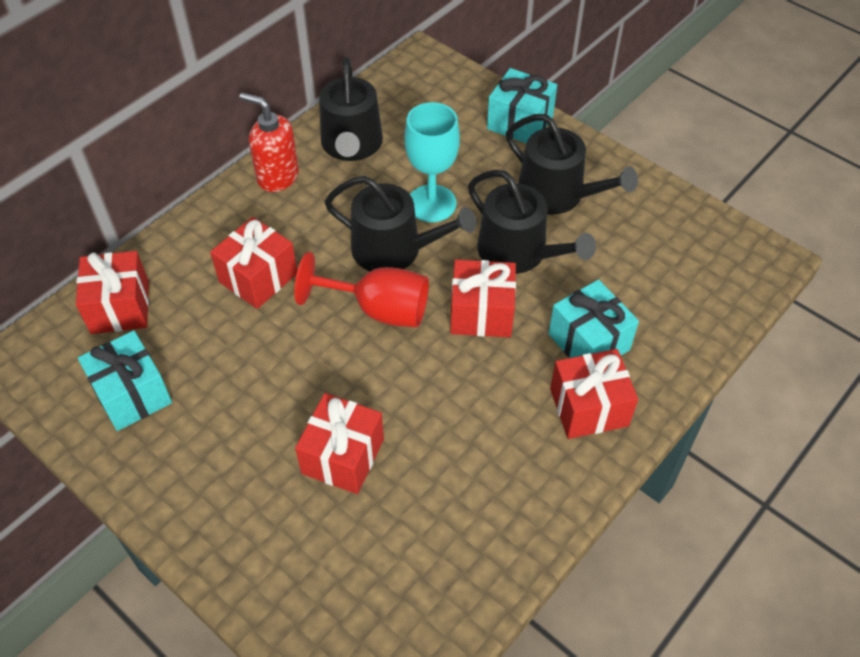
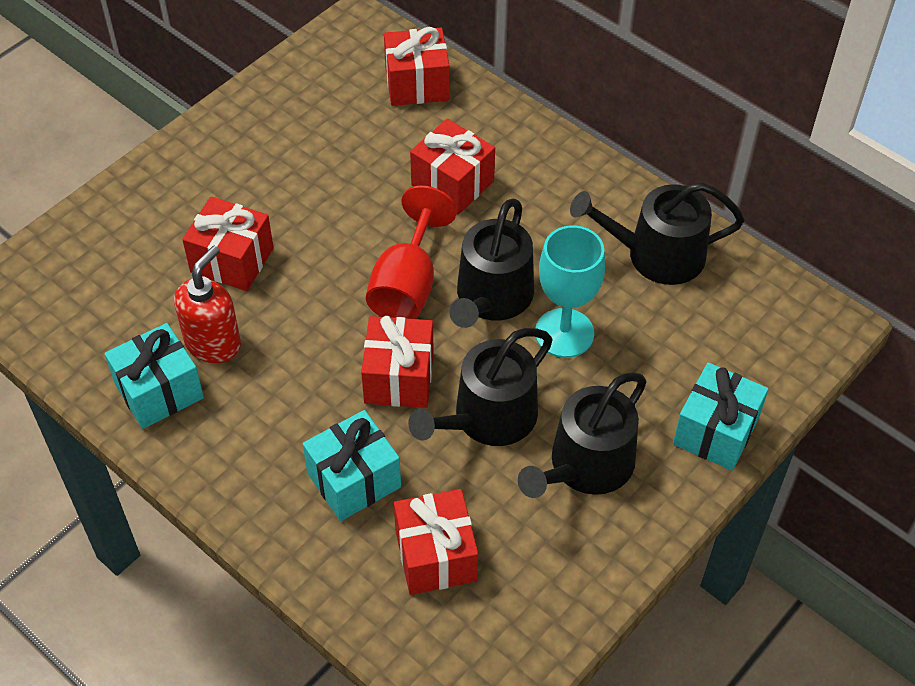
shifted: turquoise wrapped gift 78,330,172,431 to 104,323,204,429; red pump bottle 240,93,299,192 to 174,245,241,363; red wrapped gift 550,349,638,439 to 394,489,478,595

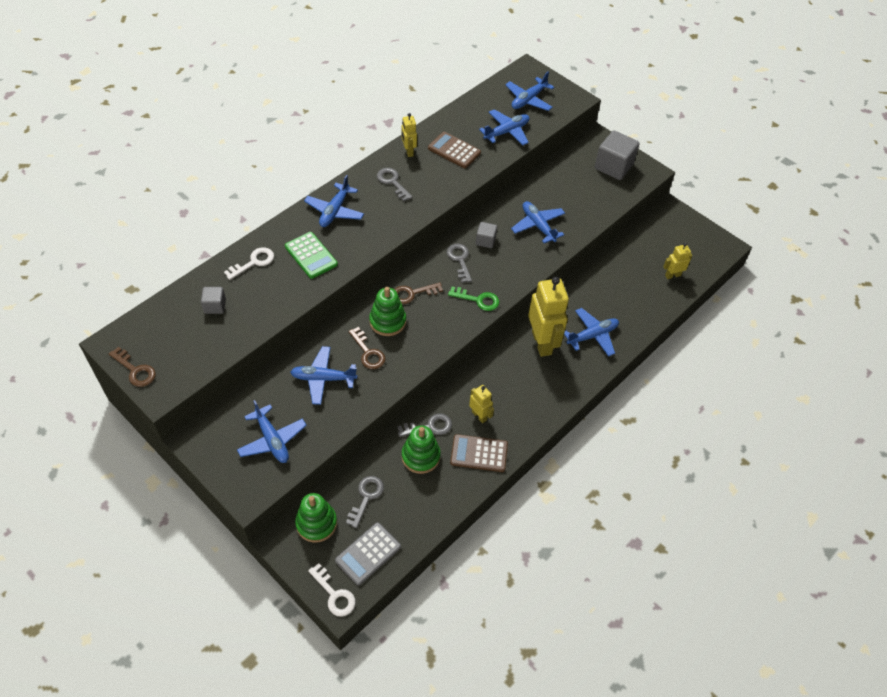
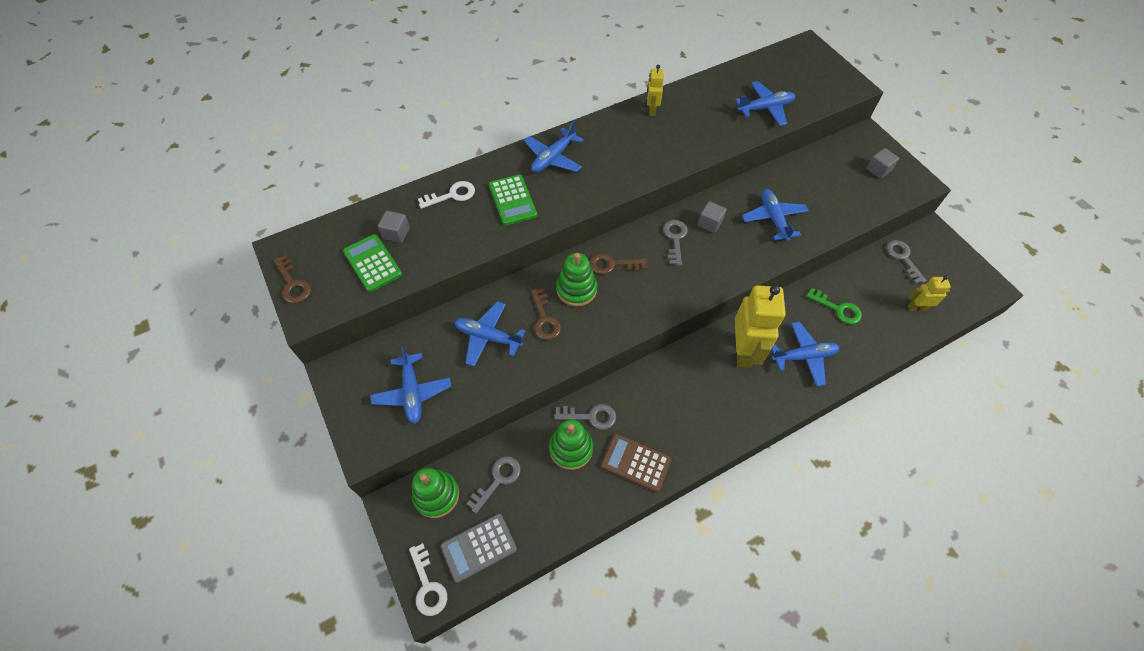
gone: brown pocket calculator 428,132,481,168; bright yellow robot figure 469,385,494,423; royal blue toy plane 505,71,554,111
new: emerald pocket calculator 343,234,402,292
shifted: gray latchkey 377,168,413,202 to 886,240,926,284; emerald latchkey 448,287,499,311 to 806,288,862,324
scaled: gray cube 595,131,640,180 = 866,148,899,179 x0.54

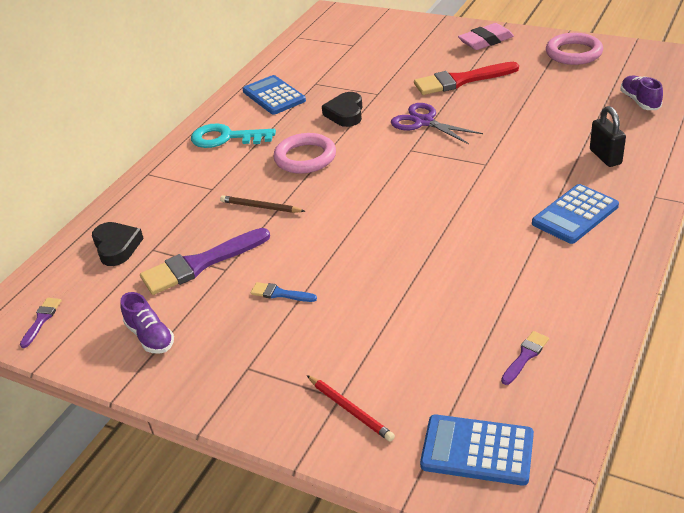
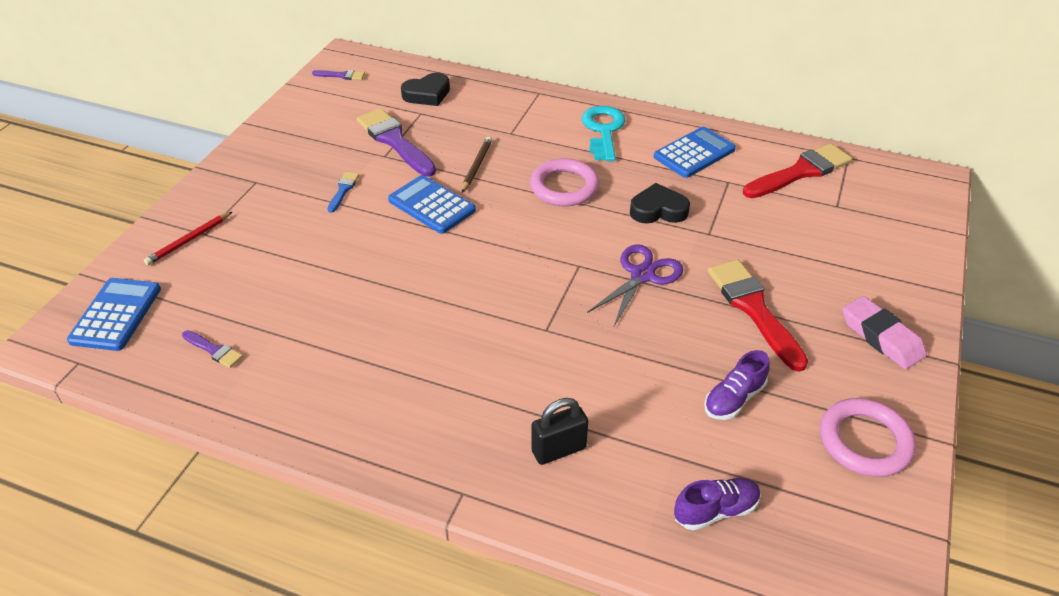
new: red paint brush 743,143,852,198
shifted: royal purple shoe 120,292,174,354 to 704,350,770,420; royal blue pocket calculator 532,184,619,244 to 388,175,476,234

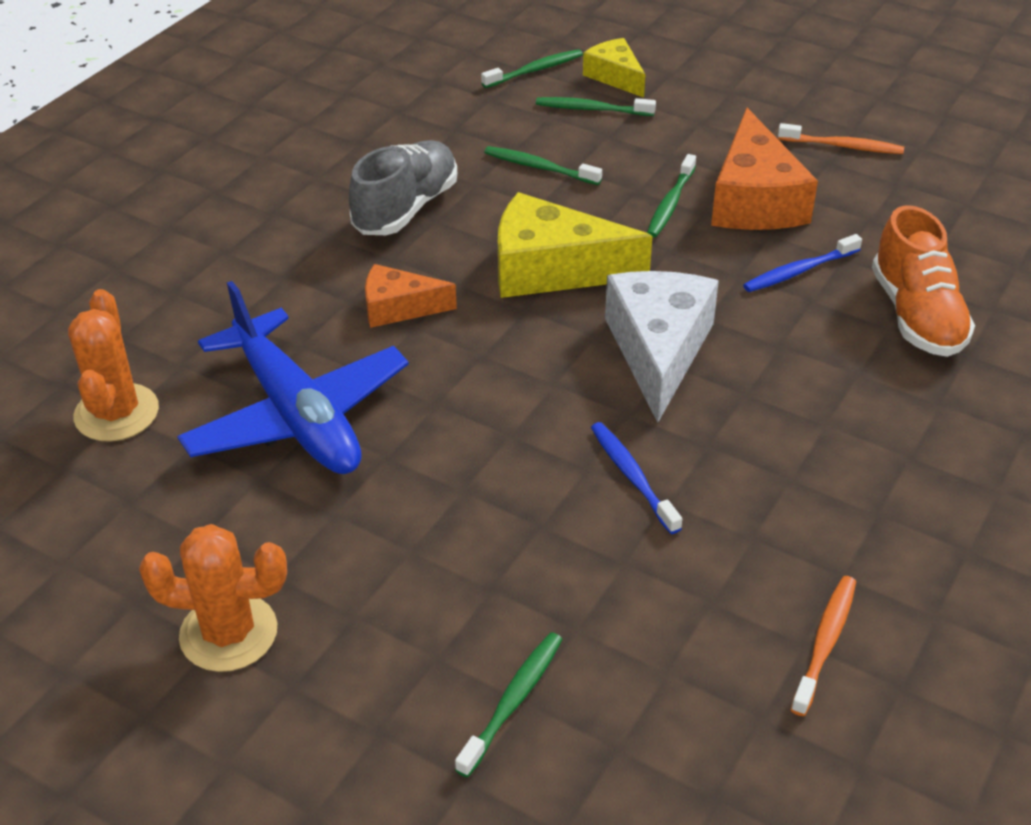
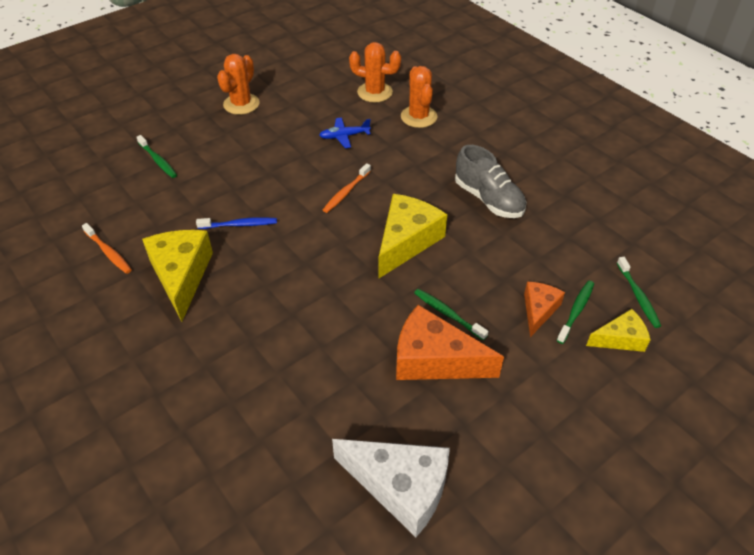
gone: emerald tooth brush 484,146,602,185; royal blue tooth brush 743,234,862,292; orange-coloured shoe 872,205,975,357
new: bright yellow piece of cheese 142,230,213,322; orange-coloured cactus 401,66,438,128
shifted: orange-coloured piece of cheese 365,264,457,328 to 524,282,565,337; pure white piece of cheese 605,271,719,423 to 332,439,450,537; orange-coloured tooth brush 778,123,904,154 to 323,163,371,213
scaled: royal blue toy plane 177,281,409,474 = 319,117,371,148 x0.45

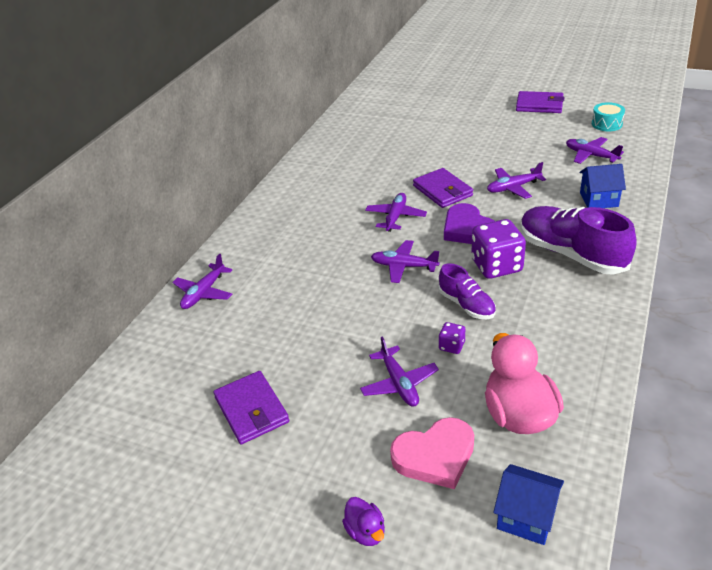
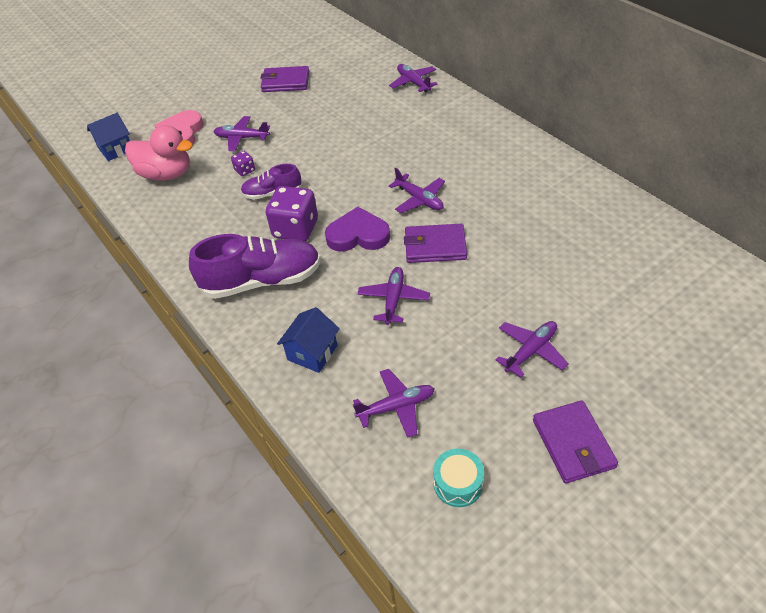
gone: royal purple duck 342,497,385,546
shifted: royal purple toy plane 371,240,440,283 to 496,321,569,378
rotated: royal purple wallet 516,91,564,113 = 533,400,618,484 60 degrees counterclockwise

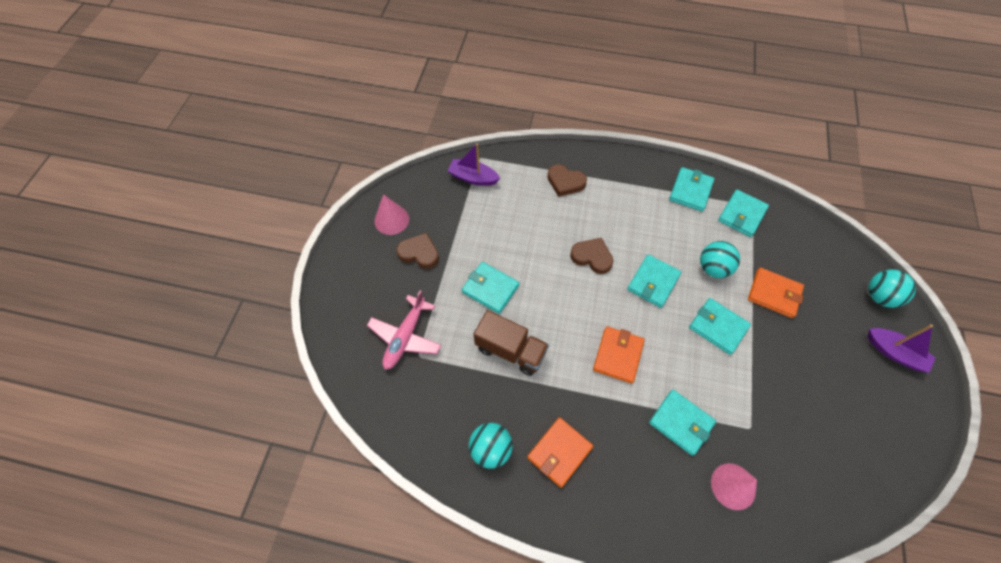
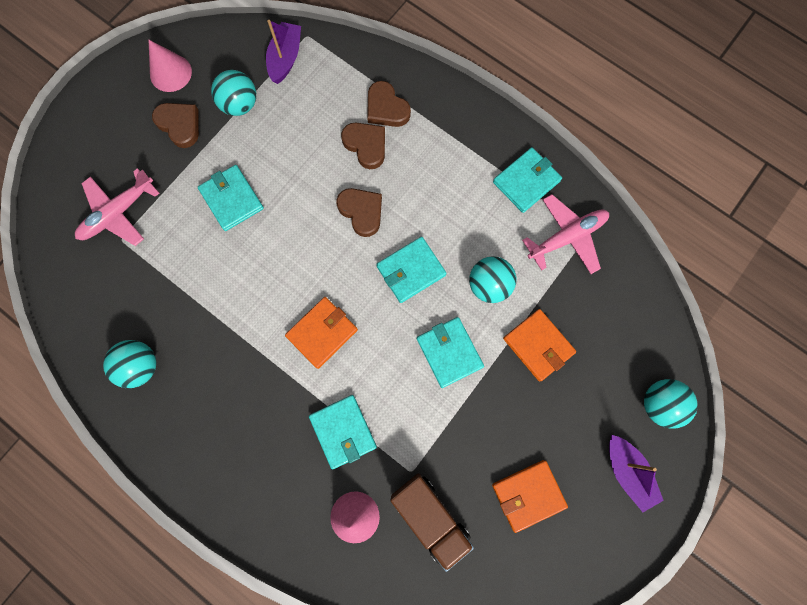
new: turquoise ball 211,70,256,116; brown heart shape 341,123,385,169
shifted: brown toy truck 474,310,549,376 to 390,473,474,572; orange-coloured wallet 527,417,593,488 to 492,460,568,533
swapped: turquoise wallet 718,189,769,237 to pink toy plane 522,194,609,274
rotated: royal purple sailboat 448,143,500,186 = 266,20,301,84 60 degrees clockwise

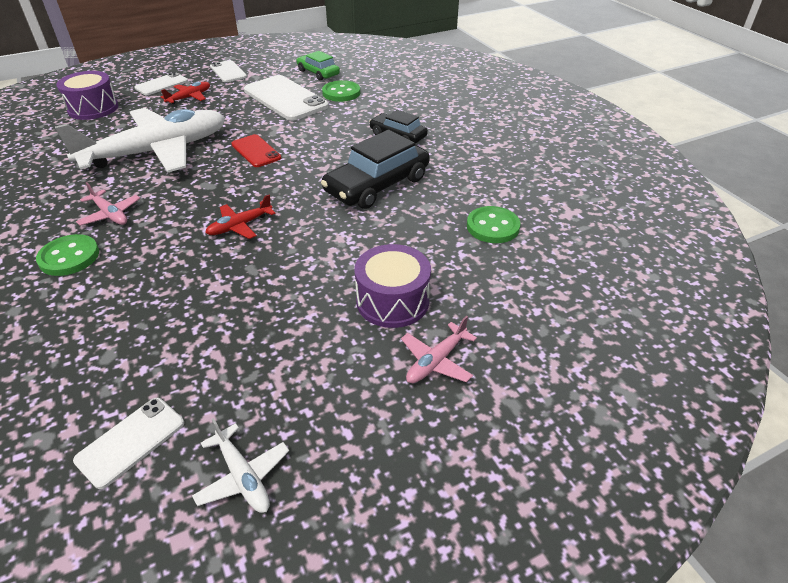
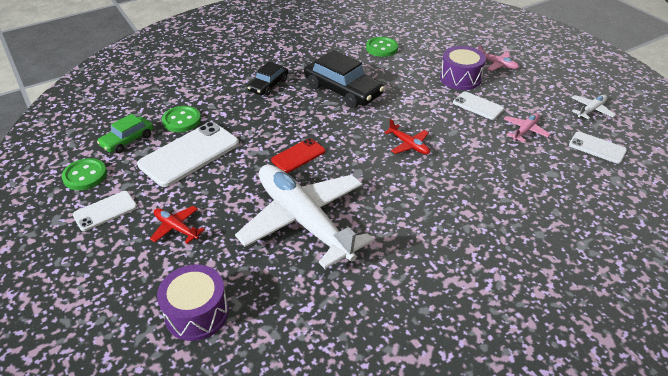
shifted: emerald button 36,234,99,276 to 62,158,107,190; pink toy plane 76,182,140,226 to 504,113,551,142; pure white phone 134,72,188,95 to 453,91,504,120

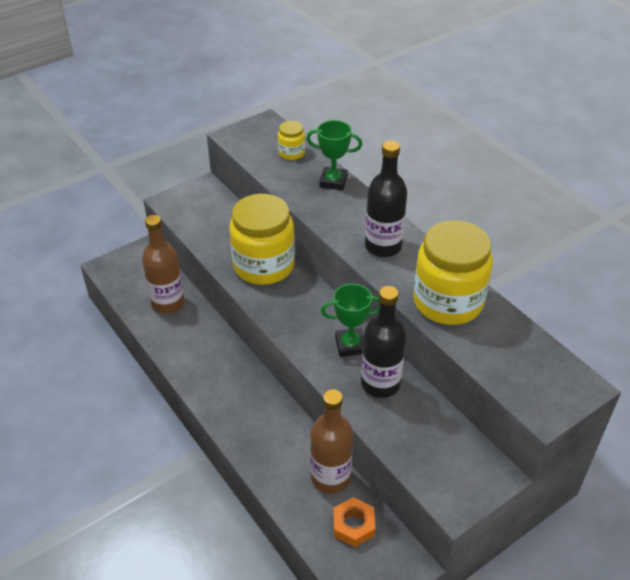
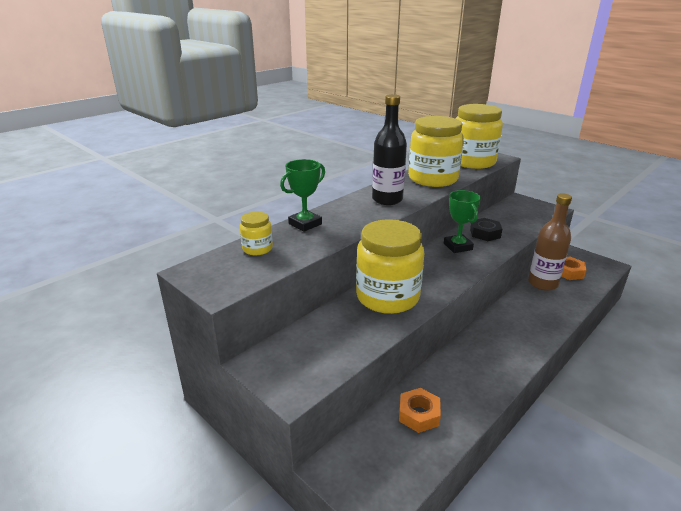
new: bright yellow jam jar 455,104,503,169
swapped: brown drink bottle 142,215,184,314 to orange-coloured nut 399,388,441,433; black drink bottle 361,286,406,398 to black nut 470,218,502,241
rotated: emerald trophy 306,120,362,190 = 280,159,325,232 45 degrees clockwise

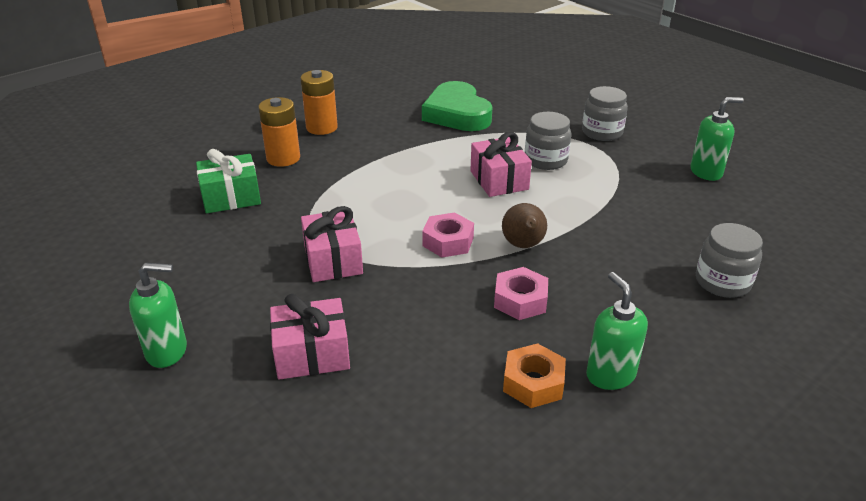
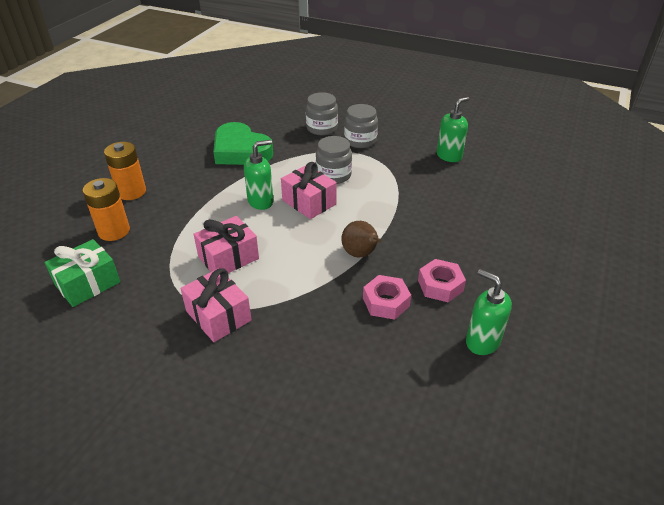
gone: orange-coloured nut 503,343,566,408
shifted: emerald pump bottle 129,263,187,368 to 244,140,273,210; pink wrapped gift 270,294,350,380 to 194,216,259,273; pink nut 422,212,474,258 to 418,259,466,302; gray jam jar 696,223,763,298 to 306,92,338,135

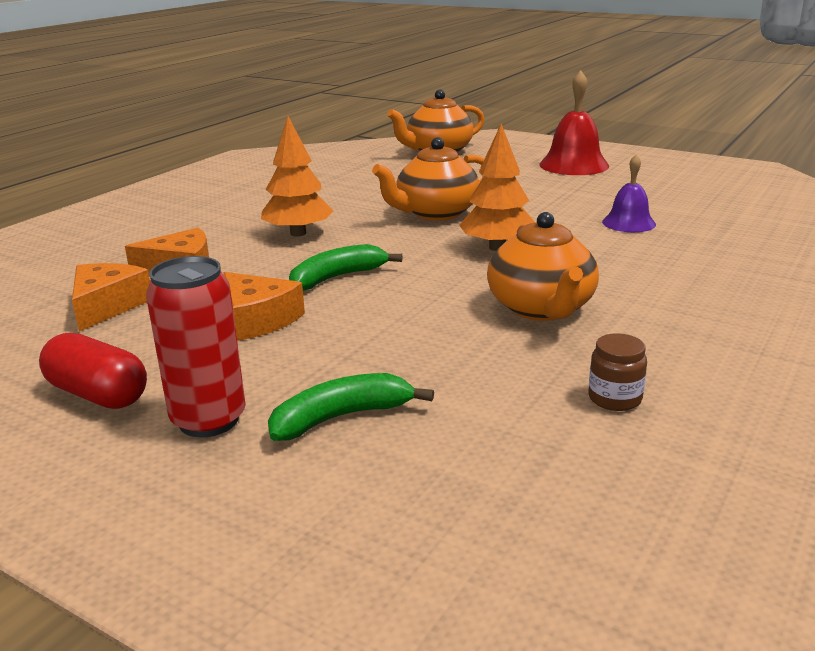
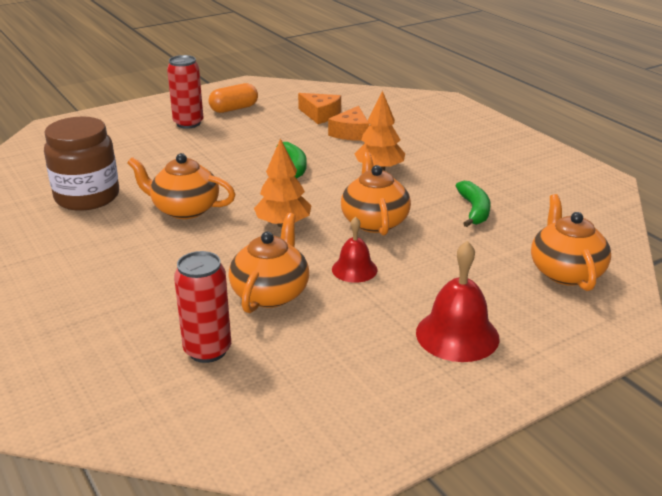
gone: orange-coloured piece of cheese 224,272,305,341
new: red can 174,251,231,363; red school bell 332,217,378,283
shifted: emerald banana fruit 268,373,434,441 to 456,181,490,227
swapped: royal purple school bell 602,155,656,232 to orange-coloured china teapot 229,213,309,313
repainted: red capsule 39,333,147,409 to orange-coloured capsule 209,83,258,113
scaled: brown jam jar 588,333,647,411 = 44,116,119,211 x2.47

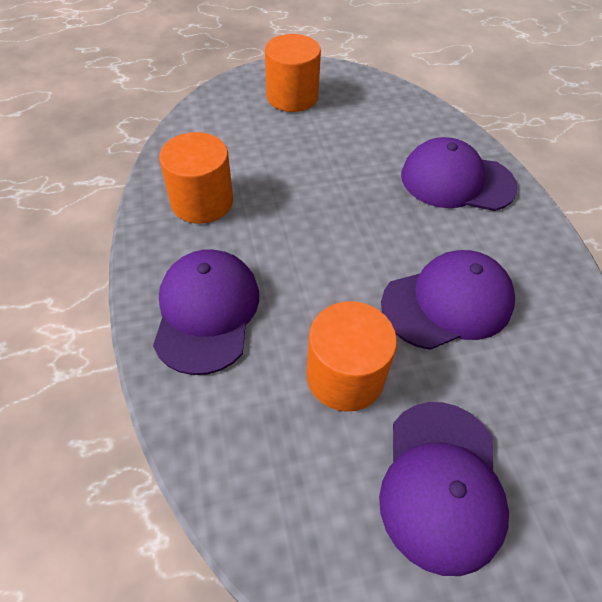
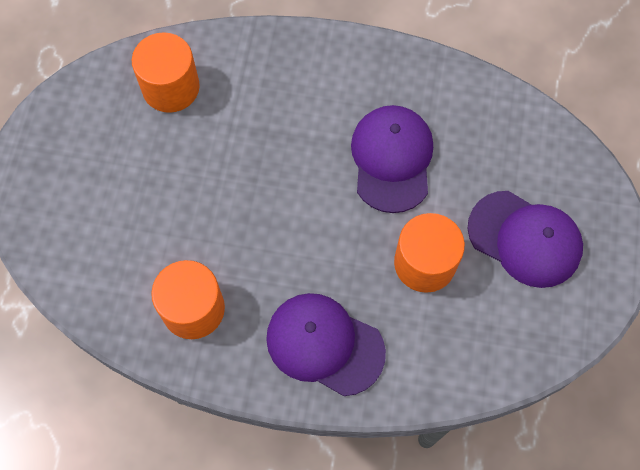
gone: royal purple baseball cap 401,137,518,211
shifted: orange-coloured cylinder shape 265,34,321,112 to 132,32,200,113

